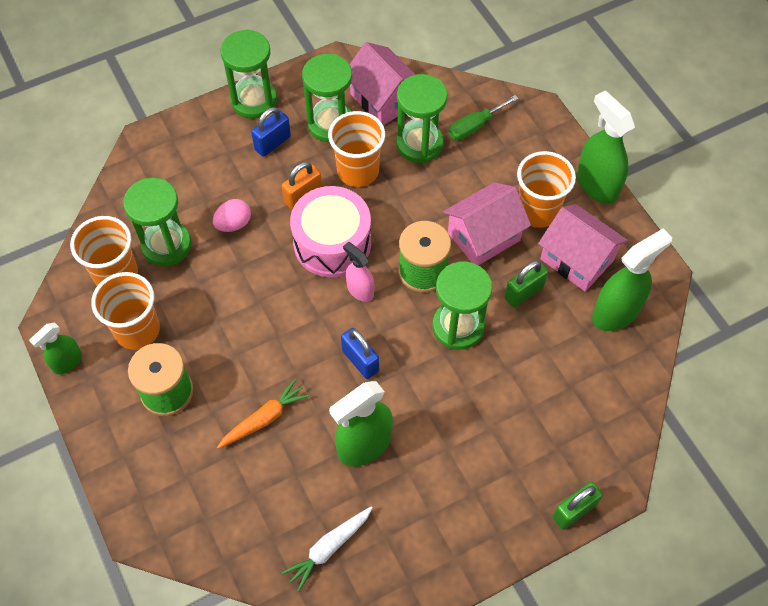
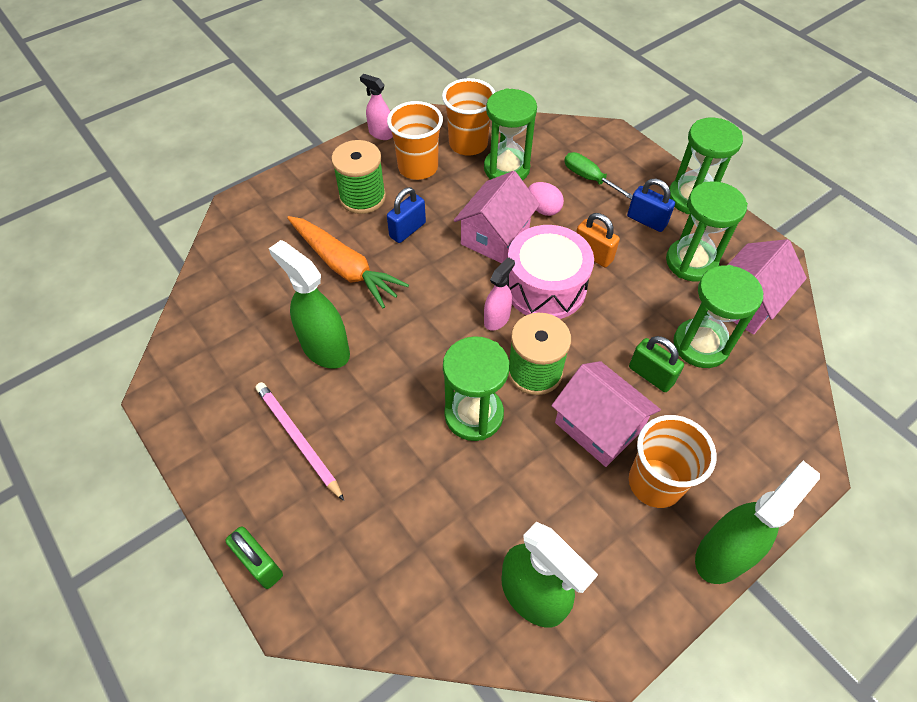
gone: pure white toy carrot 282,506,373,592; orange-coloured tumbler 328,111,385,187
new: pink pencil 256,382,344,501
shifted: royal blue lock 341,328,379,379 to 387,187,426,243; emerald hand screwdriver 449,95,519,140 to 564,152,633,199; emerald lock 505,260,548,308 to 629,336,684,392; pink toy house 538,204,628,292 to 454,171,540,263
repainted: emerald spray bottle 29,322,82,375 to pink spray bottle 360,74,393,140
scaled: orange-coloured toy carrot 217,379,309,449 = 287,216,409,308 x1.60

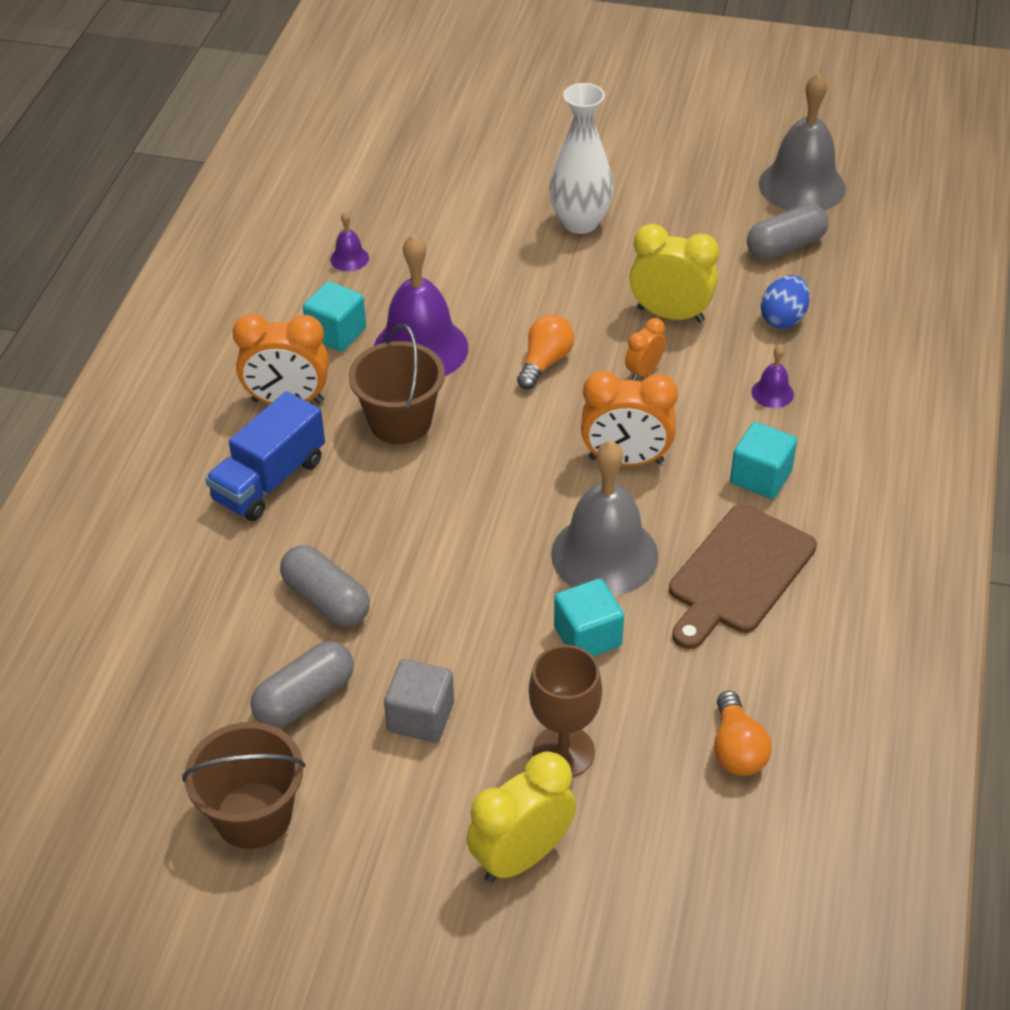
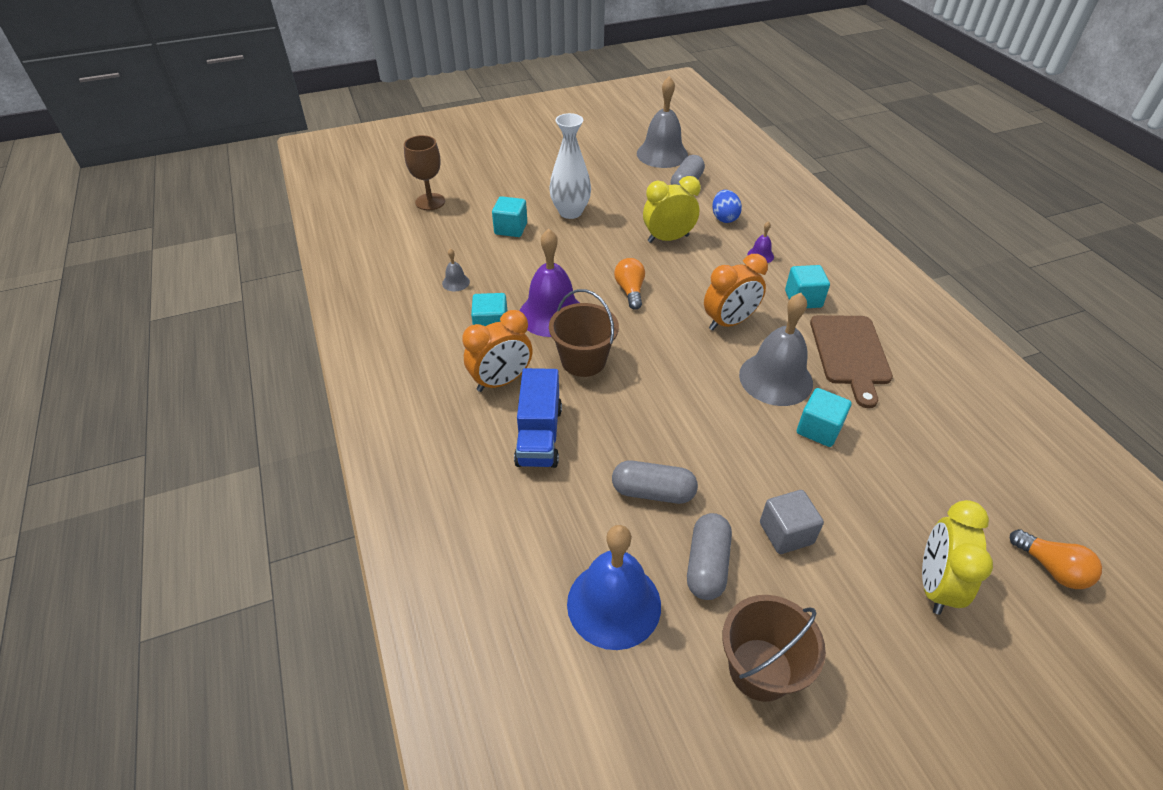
gone: orange-coloured bedside clock 625,318,665,381
new: turquoise cube 492,196,527,237; royal blue school bell 567,525,661,650
shifted: brown chalice 529,645,602,777 to 404,135,445,210; orange-coloured light bulb 714,691,772,776 to 1010,529,1102,589
repainted: royal purple school bell 330,211,369,271 to gray school bell 442,248,470,292

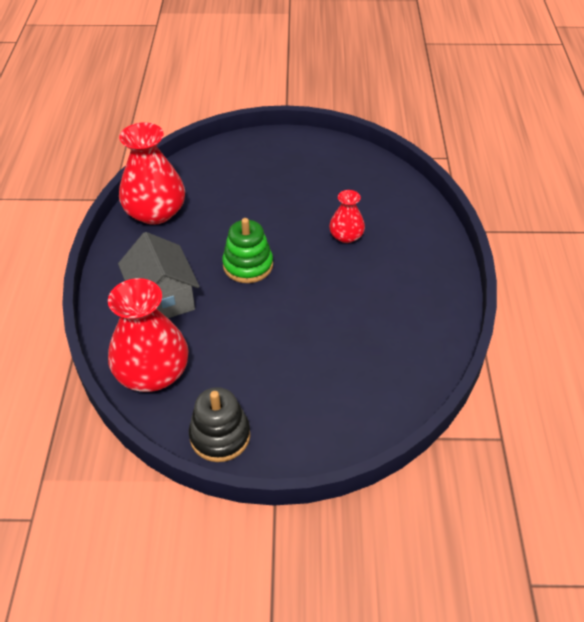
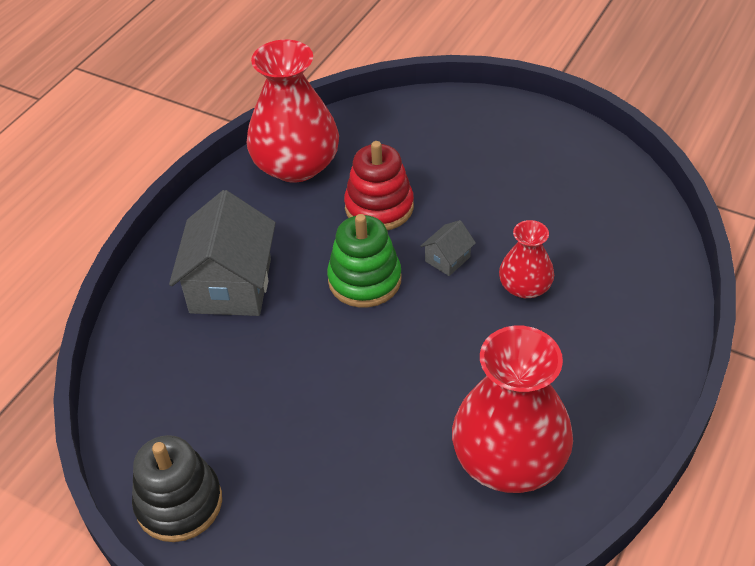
new: red stacking toy 344,141,414,230; gray toy house 420,220,476,276
shifted: red vase 108,278,189,392 to 452,326,573,493

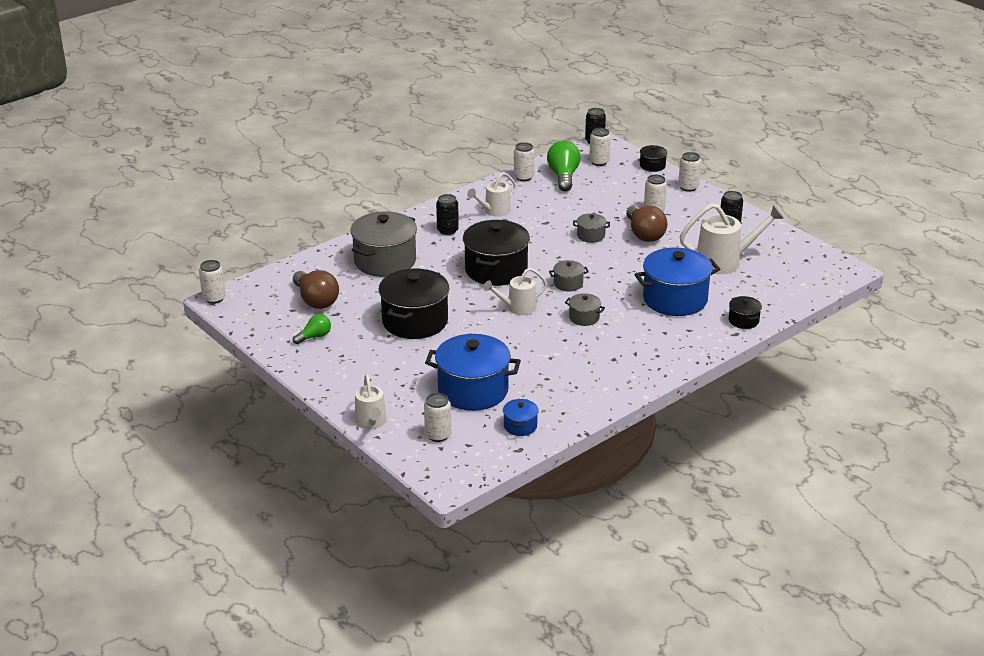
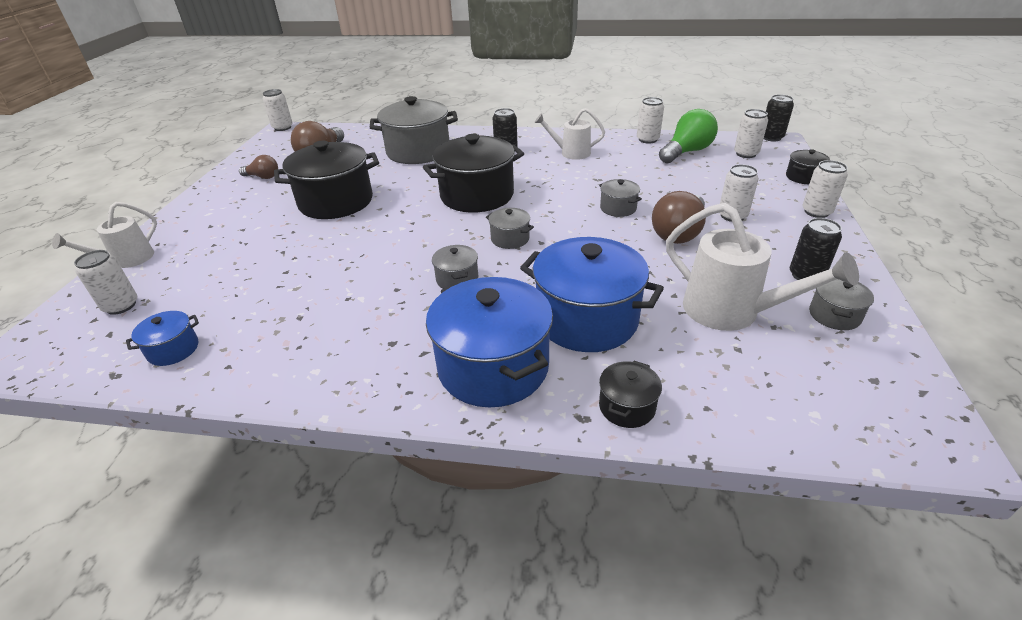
gone: pure white sprinkling can 483,268,547,315
new: gray stockpot 809,279,874,330
shifted: royal blue stockpot 425,334,521,411 to 426,277,553,407
repainted: emerald light bulb 293,314,331,344 to brown light bulb 239,155,278,179

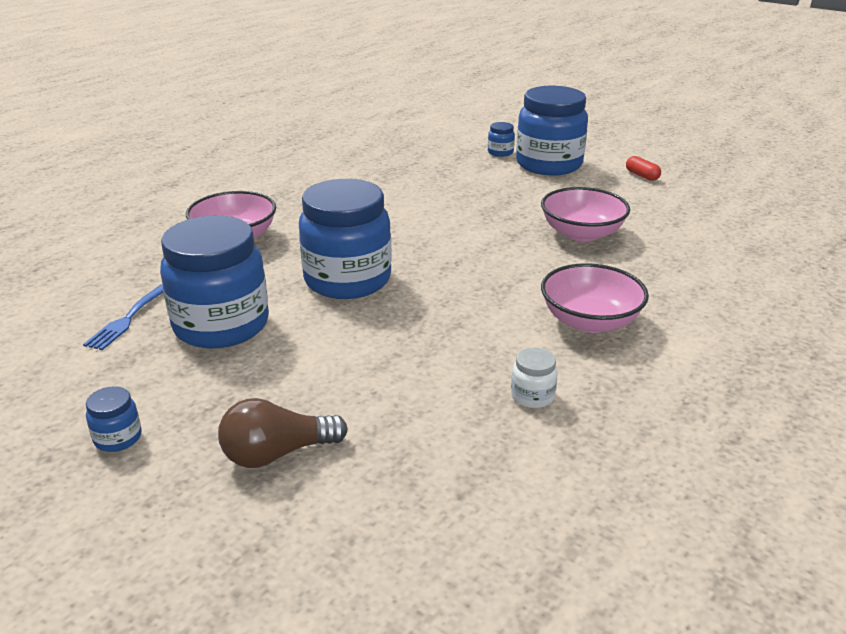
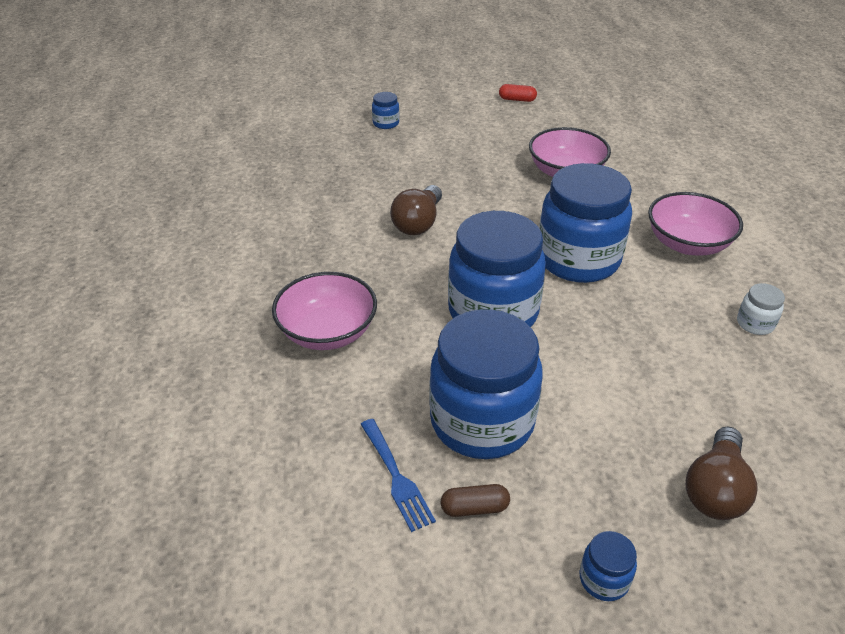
new: brown light bulb 390,185,442,235; brown capsule 441,484,510,517
shifted: royal blue jam jar 516,86,588,175 to 539,163,632,283

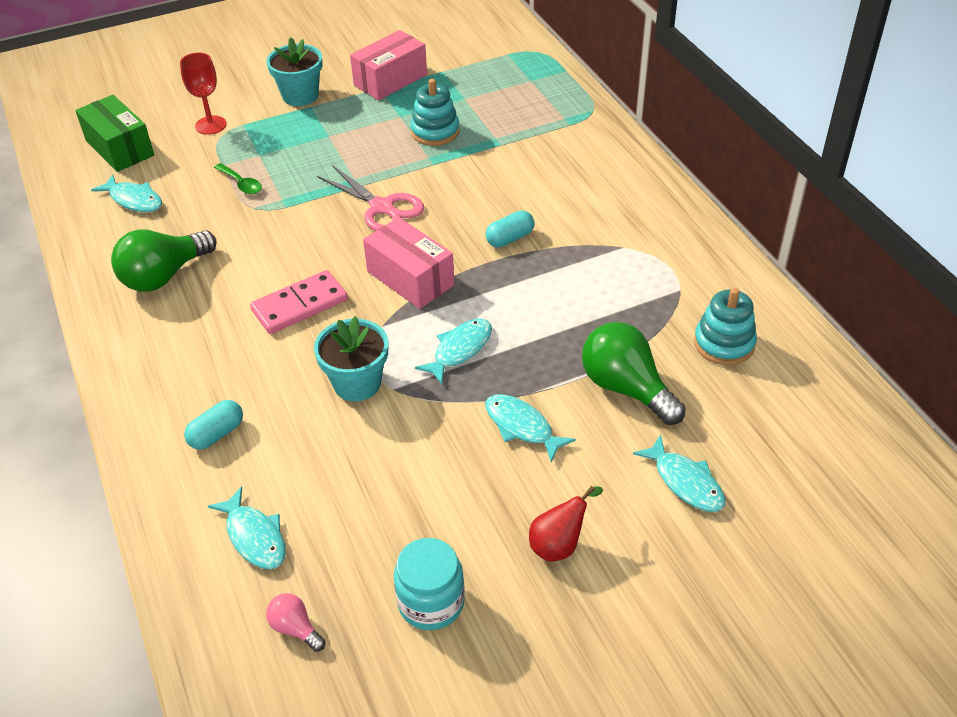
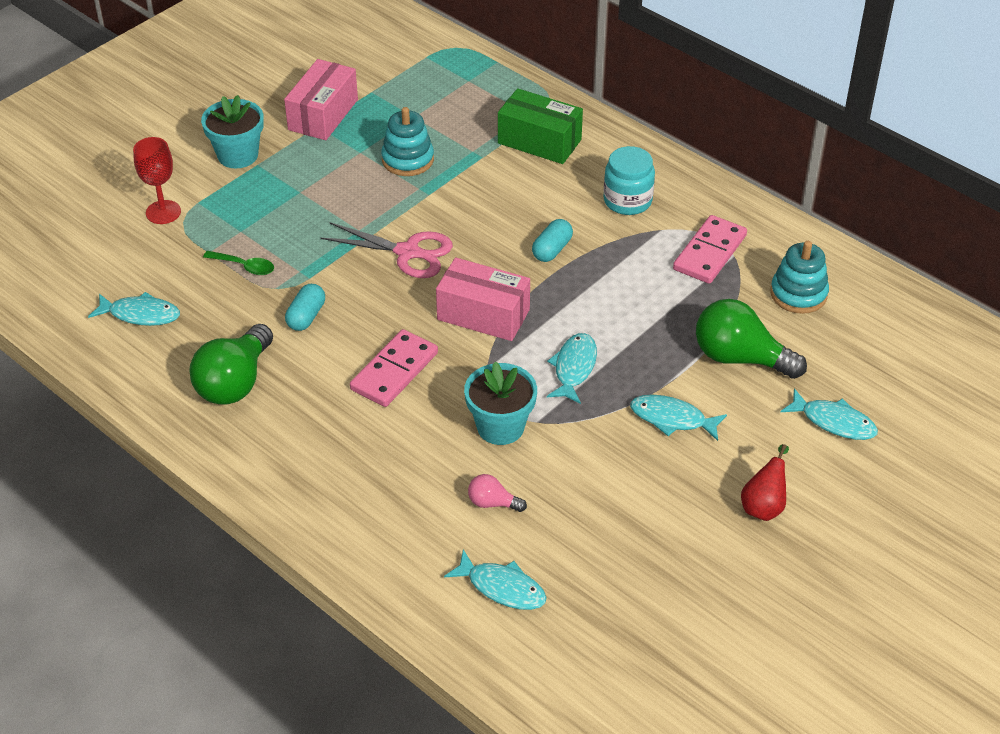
new: pink domino piece 673,215,747,284
shifted: emerald package 75,95,154,172 to 498,88,583,164; turquoise capsule 184,400,243,450 to 285,284,325,331; pink light bulb 266,593,326,652 to 468,474,527,512; turquoise jam jar 394,538,465,630 to 604,146,655,215

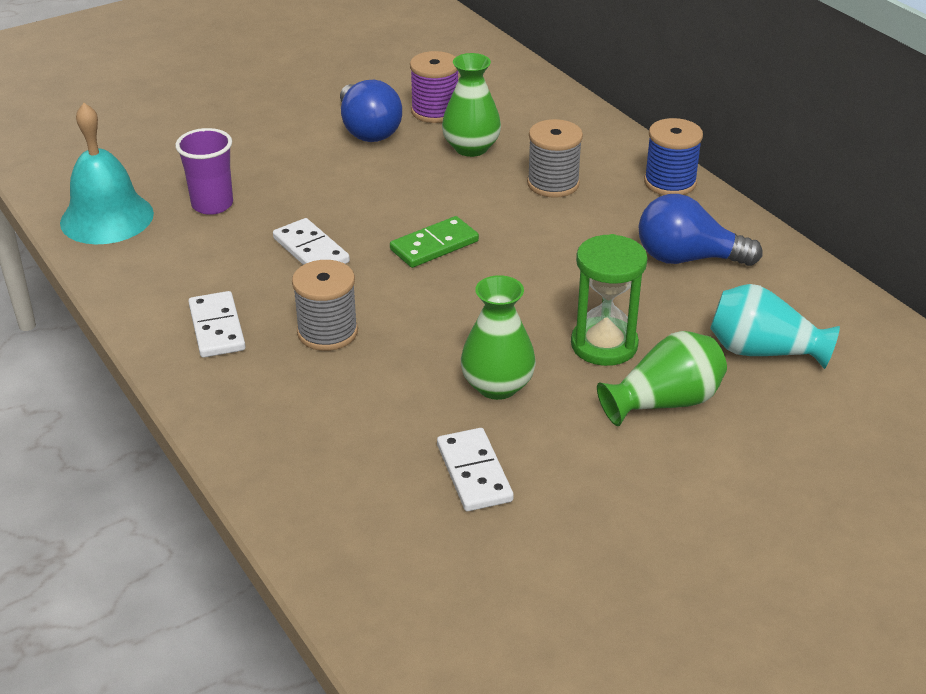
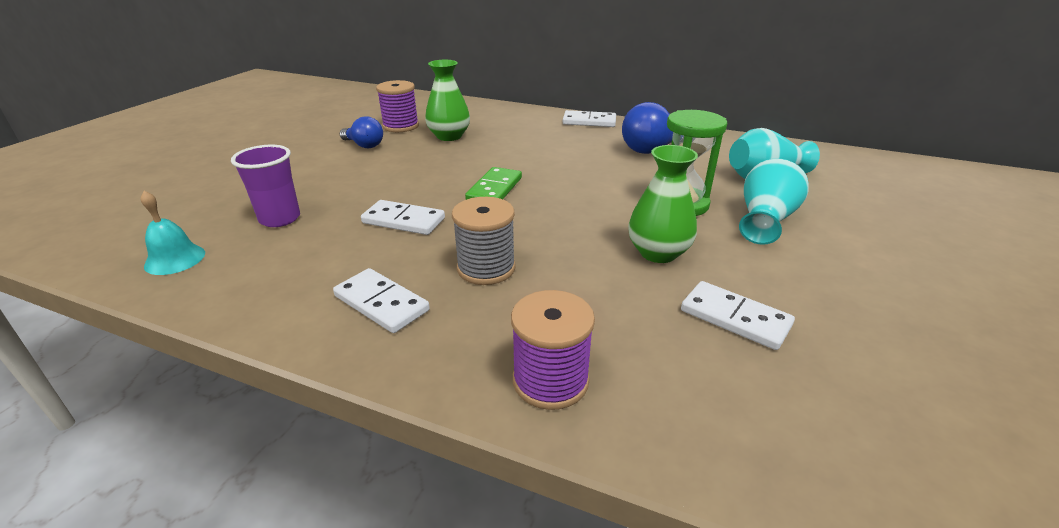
gone: gray bobbin 527,119,583,198
new: royal purple bobbin 511,290,595,410
swapped: royal blue bobbin 644,118,703,195 to pure white domino piece 563,110,616,127
repainted: emerald vase 597,331,727,426 to turquoise vase 739,159,809,245
scaled: turquoise school bell 60,103,154,244 = 141,191,205,275 x0.56; royal blue light bulb 340,80,402,142 = 340,116,383,148 x0.64

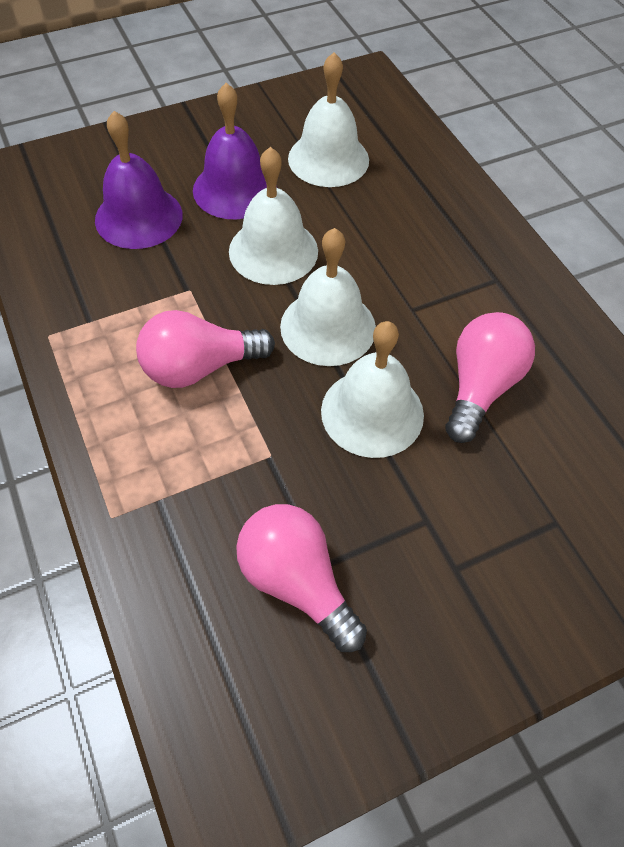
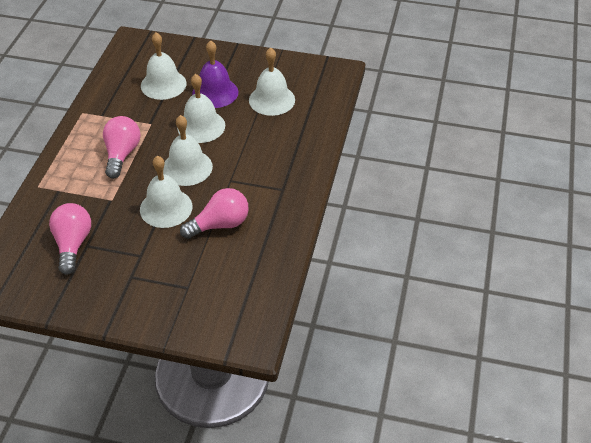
repainted: royal purple school bell 95,111,183,249 to pure white school bell 141,32,186,100
rotated: pink light bulb 136,310,275,388 = 103,116,141,179 75 degrees clockwise

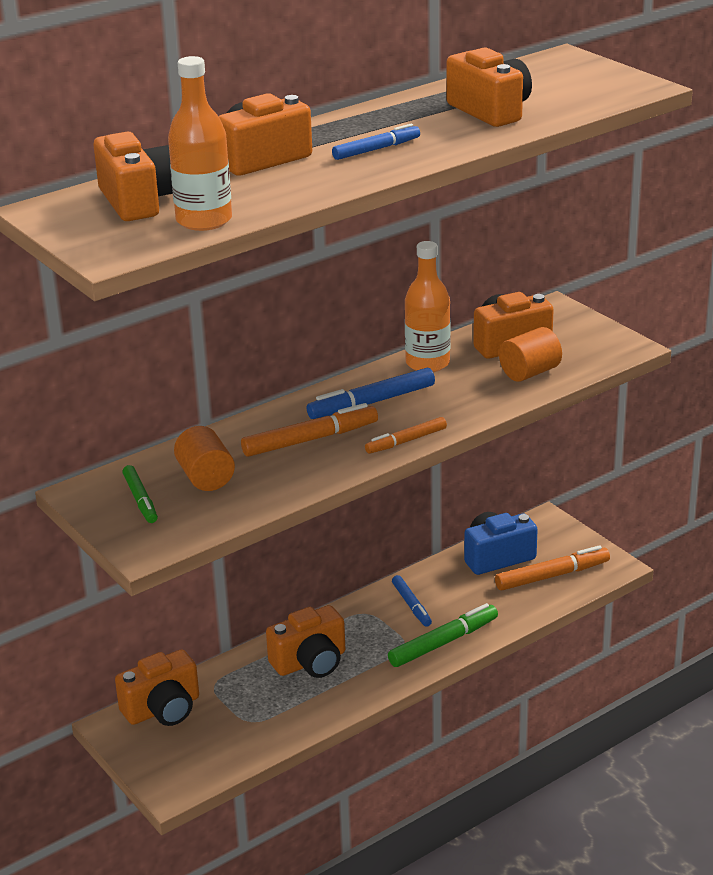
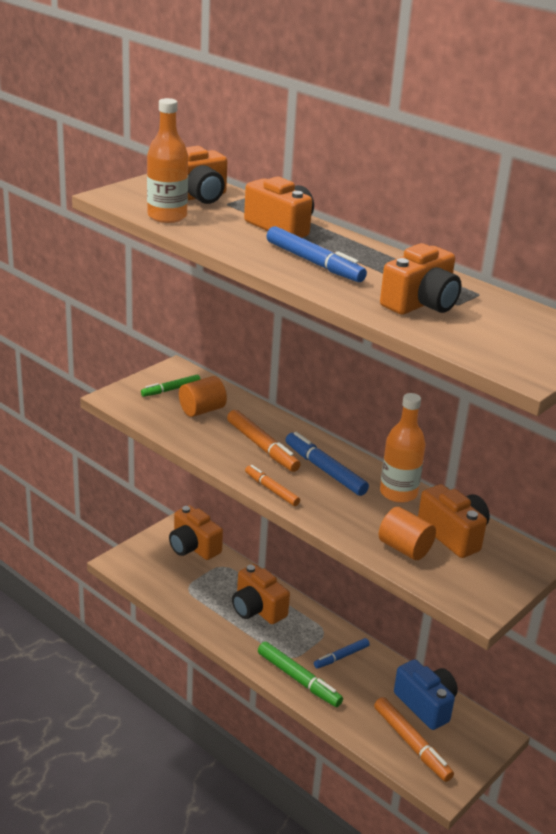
scaled: royal blue felt pen 332,124,420,160 = 266,226,367,282 x1.58

